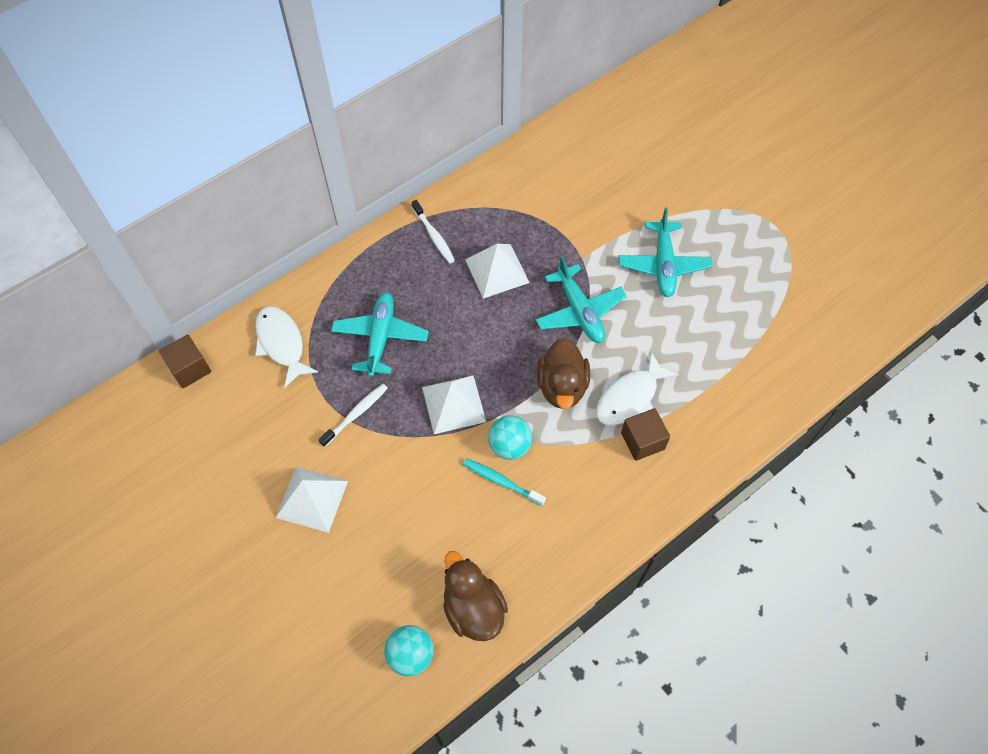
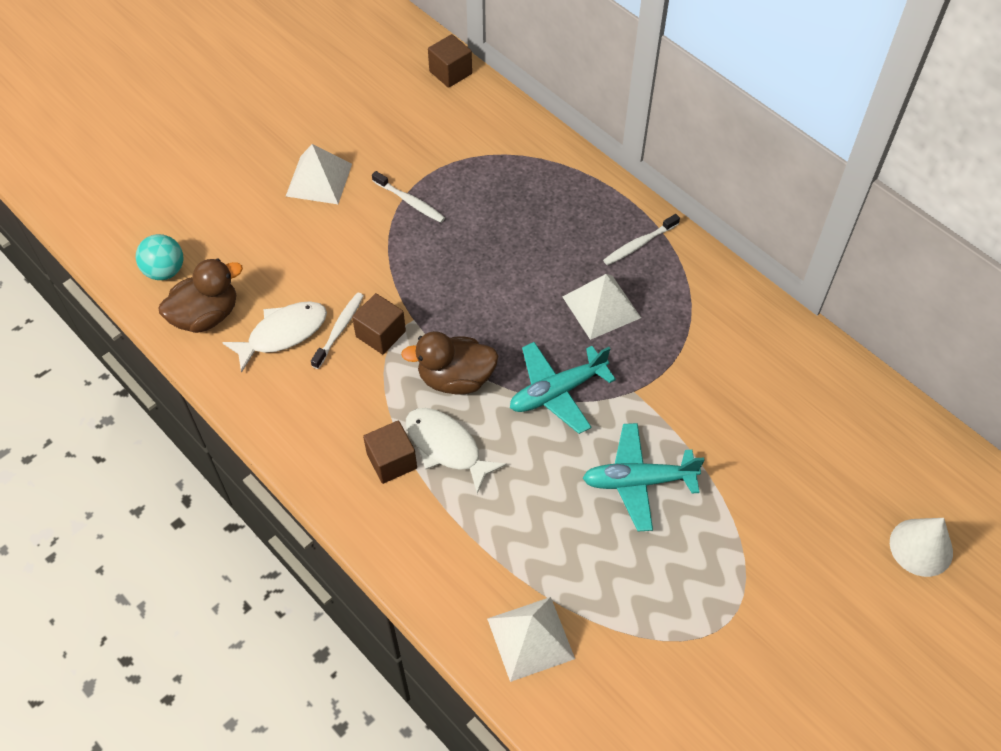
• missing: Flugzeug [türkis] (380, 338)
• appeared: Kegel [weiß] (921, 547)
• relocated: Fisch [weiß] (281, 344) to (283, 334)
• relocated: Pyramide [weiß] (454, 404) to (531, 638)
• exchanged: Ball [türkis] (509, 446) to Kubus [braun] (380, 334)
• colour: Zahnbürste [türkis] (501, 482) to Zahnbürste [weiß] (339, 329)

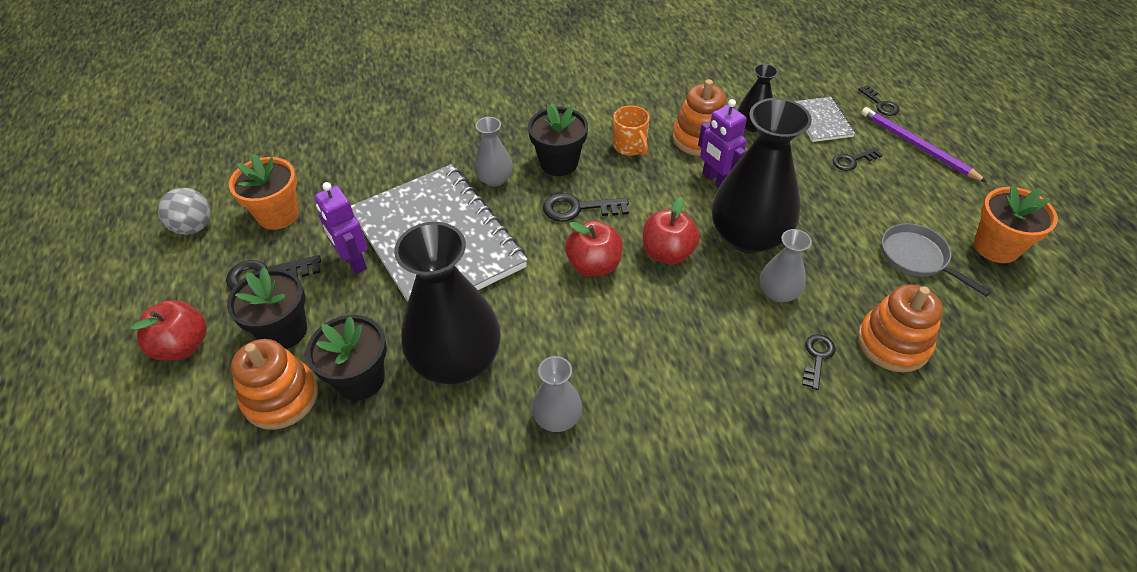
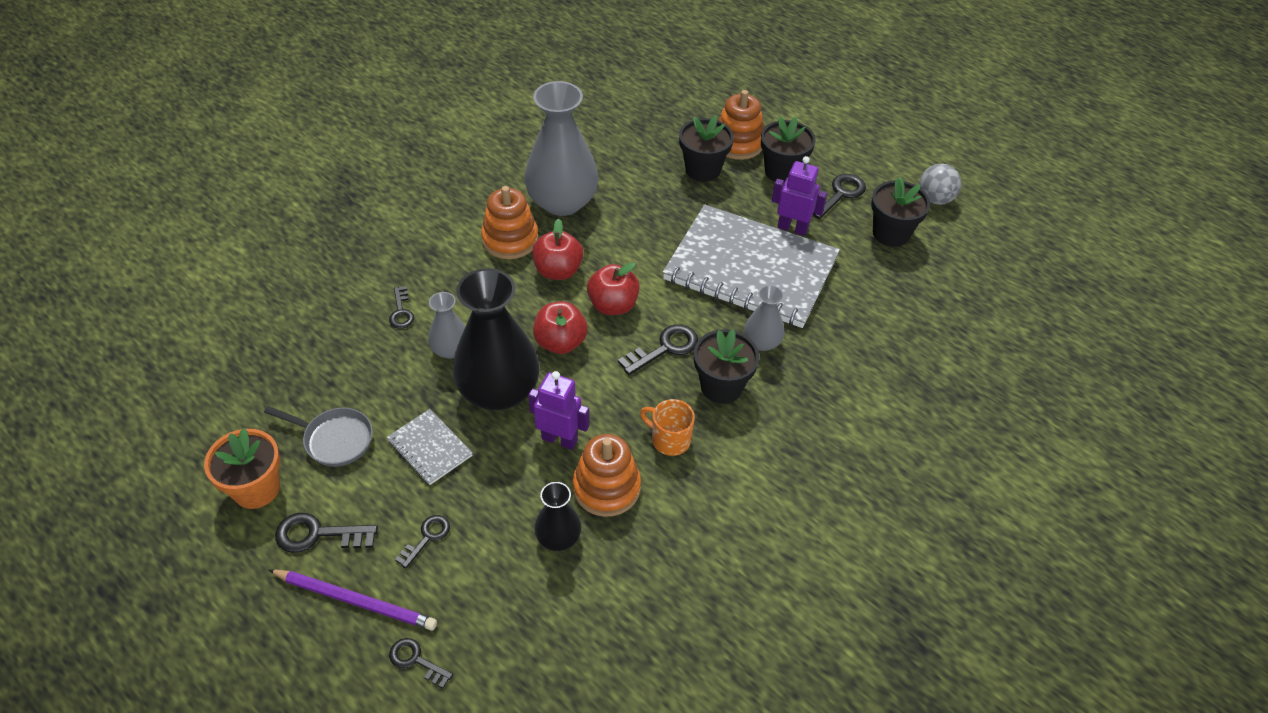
• missing: Vase [schwarz] (456, 359)
• appeared: Schlüssel [schwarz] (318, 534)
• relocated: Apfel [rot] (183, 346) to (558, 271)
• relocated: Notizbuch [grau] (821, 121) to (430, 448)
• relocated: Stapelspielzeug [orange] (893, 343) to (510, 239)
• colour: Blumentopf [orange] (278, 215) to Blumentopf [schwarz] (891, 233)
• size: Vase [grau] (557, 417) = (562, 202) x2.02

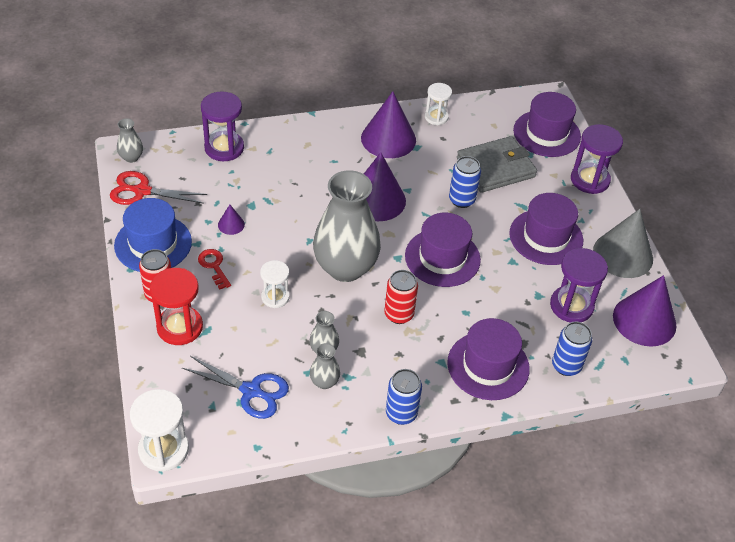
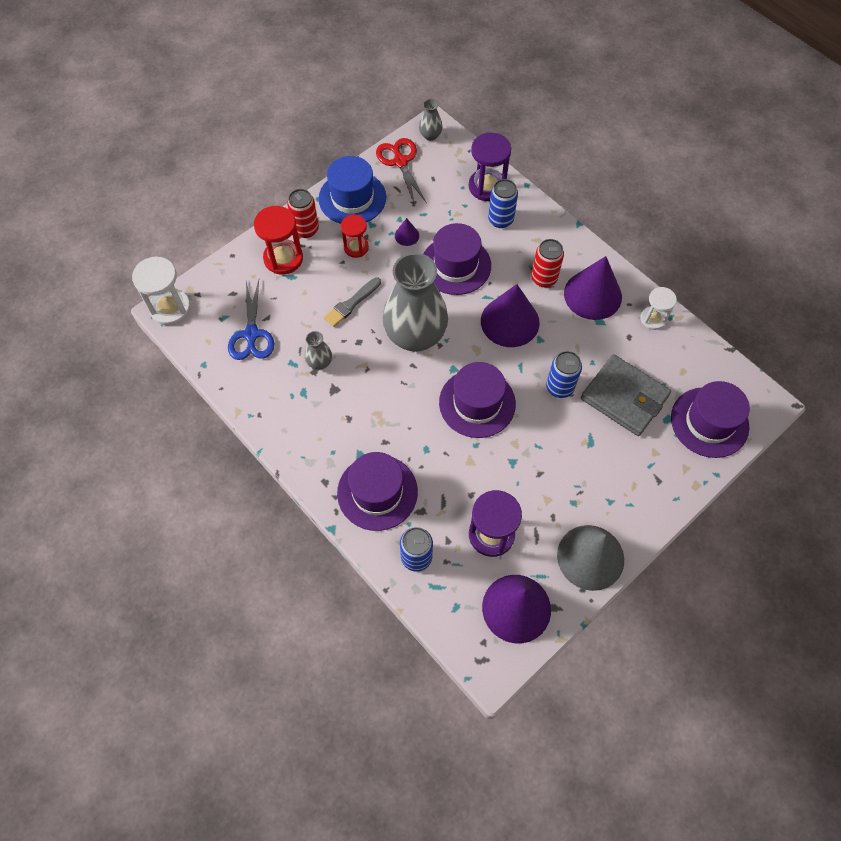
• missing: Vase [grau] (324, 382)
• missing: Sanduhr [lila] (589, 180)
• relocated: Dose [rot] (399, 314) to (544, 278)
• relocated: Dose [blau] (401, 413) to (500, 220)
• relocated: Hut [lila] (546, 237) to (455, 265)
• exchanged: Schlüssel [rot] (214, 266) to Sanduhr [rot] (356, 247)
• exchanged: Sanduhr [weiß] (275, 297) to Pinsel [grau] (352, 303)

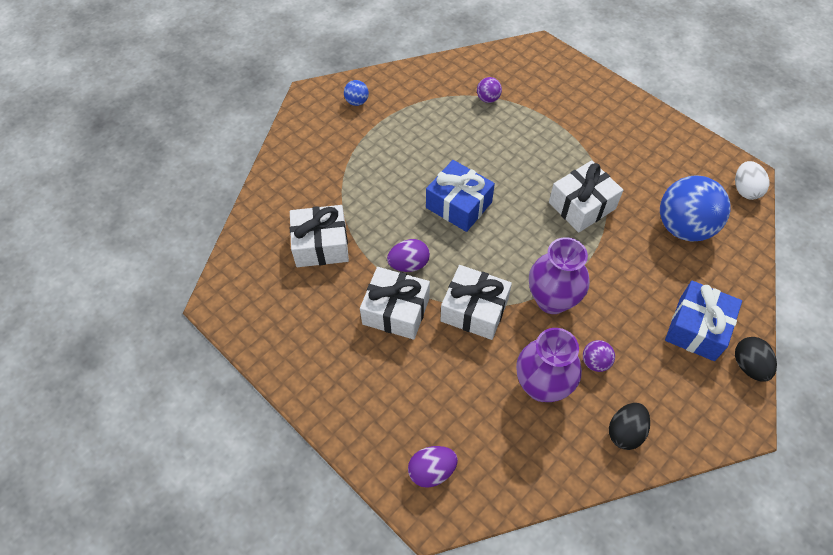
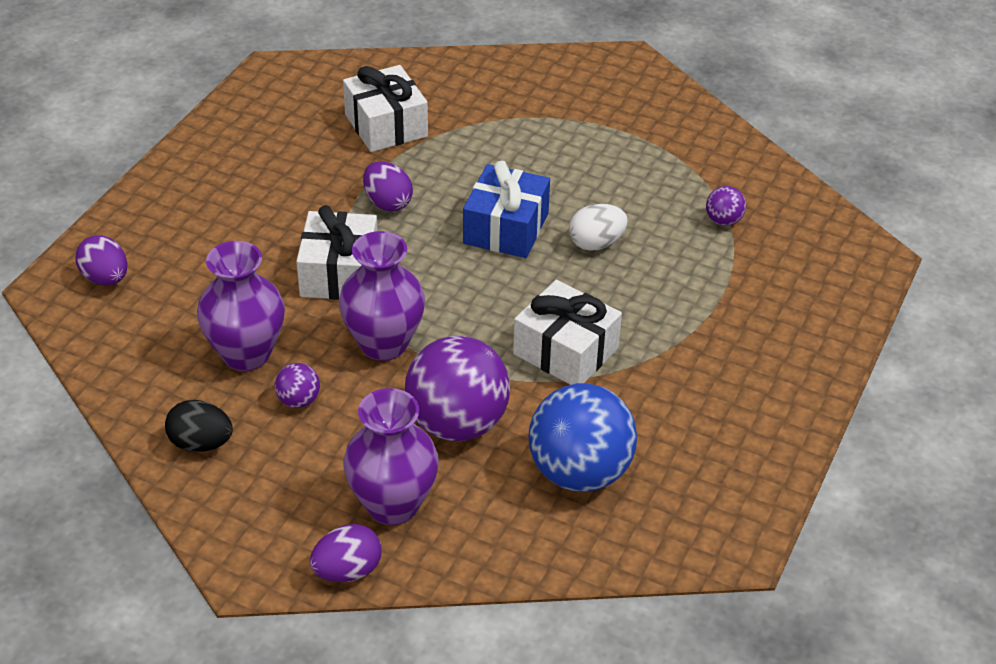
• missing: Ball [blau] (357, 102)
• missing: Geschenk [weiß] (396, 311)
• appeared: Ball [lila] (457, 424)
• relocated: Ei [weiß] (745, 190) to (596, 243)
• exchanged: Geschenk [blau] (697, 328) to Vase [lila] (393, 505)
• colour: Ei [schwarz] (749, 366) to Ei [lila] (347, 571)

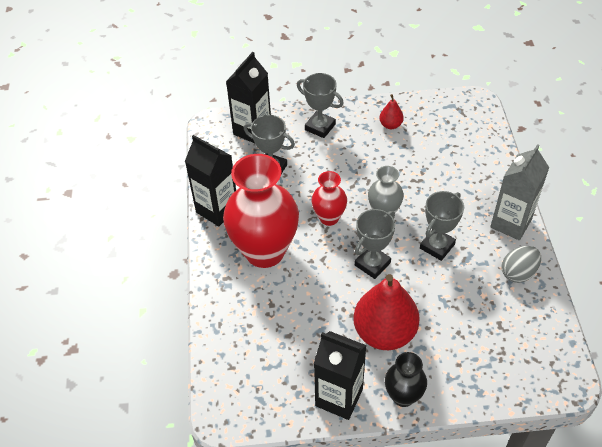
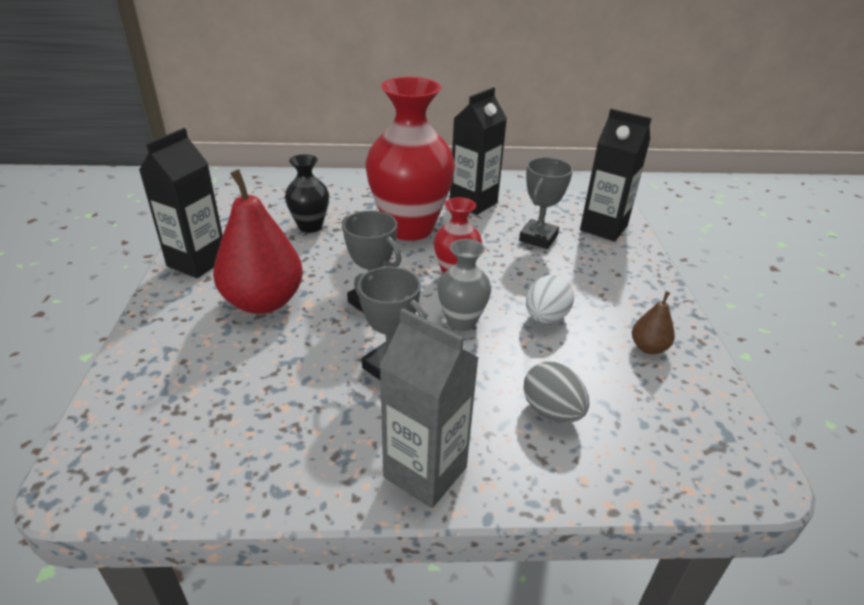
• missing: Pokal [grau] (320, 127)
• appeared: Ei [weiß] (545, 317)
• relocated: Vase [schwarz] (403, 396) to (310, 226)
• relocated: Ei [grau] (518, 273) to (551, 411)
• colour: Birne [rot] (390, 125) to Birne [braun] (648, 348)

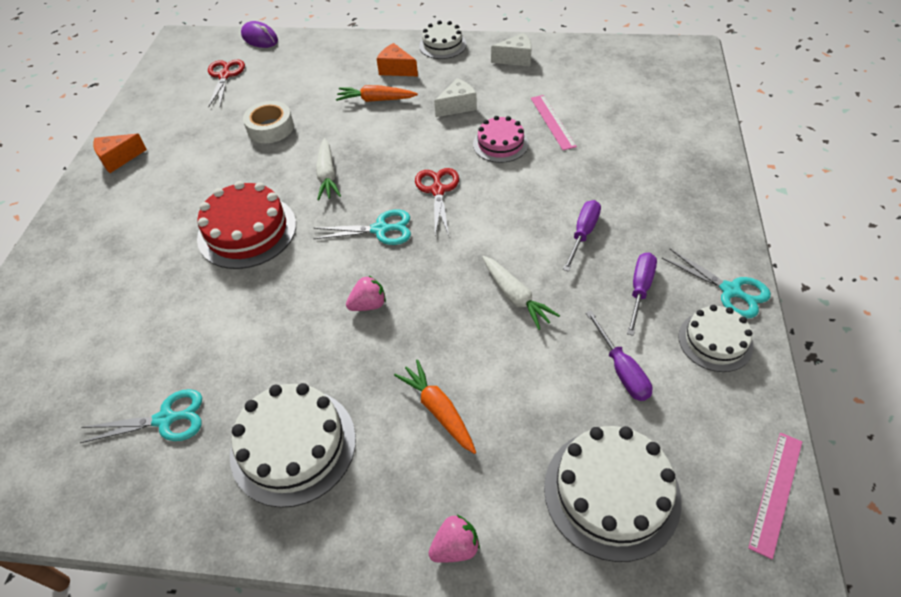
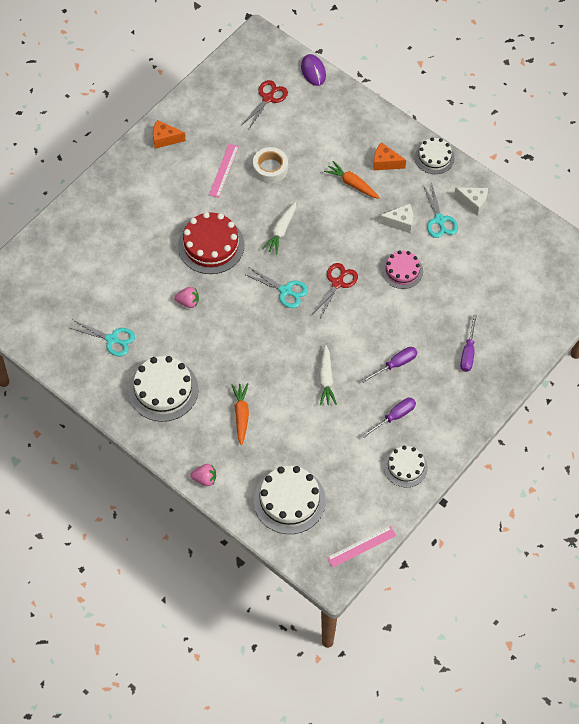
• relocated: Erdbeere [rosa] (368, 304) to (188, 302)
• relocated: Lineal [rosa] (552, 122) to (224, 170)
• relocated: Schraubenzieher [lila] (621, 369) to (468, 352)
• relocated: Schere [türkis] (730, 290) to (439, 220)
• spun: Käse [orange] (396, 69) = (385, 162) 45 degrees counterclockwise

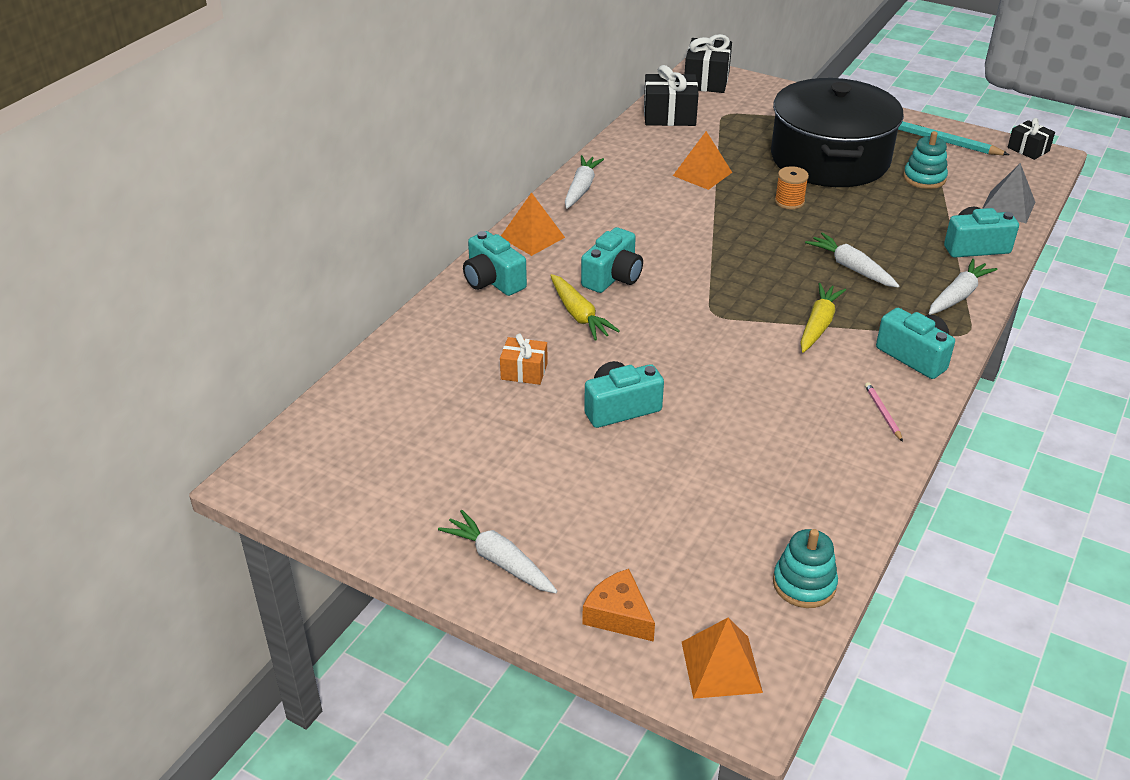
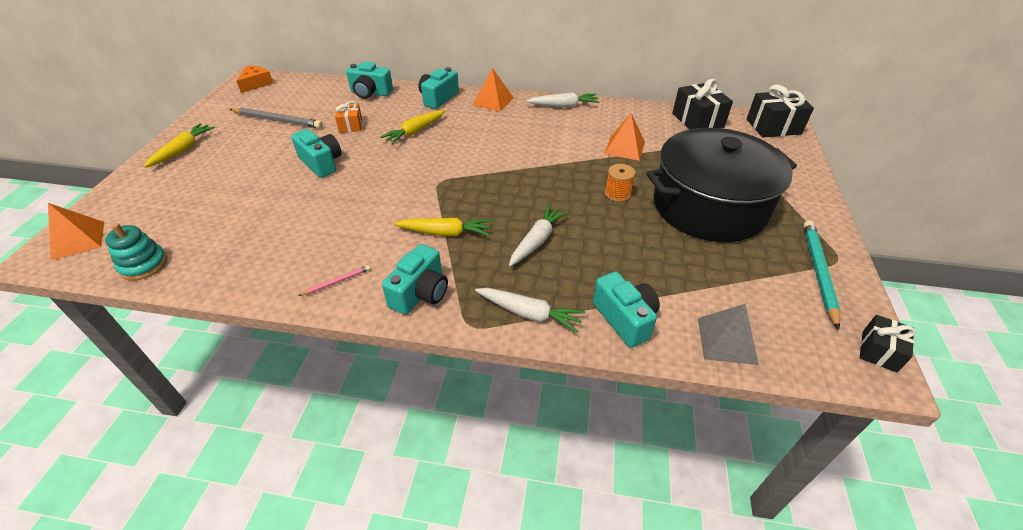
• missing: Stapelspielzeug [türkis] (924, 178)
• appeared: Bleistift [grau] (278, 120)
• relocated: Kamera [türkis] (613, 277) to (370, 93)
• relocated: Käse [orange] (618, 615) to (256, 84)
• colour: Karotte [weiß] (499, 560) to Karotte [gelb] (183, 150)

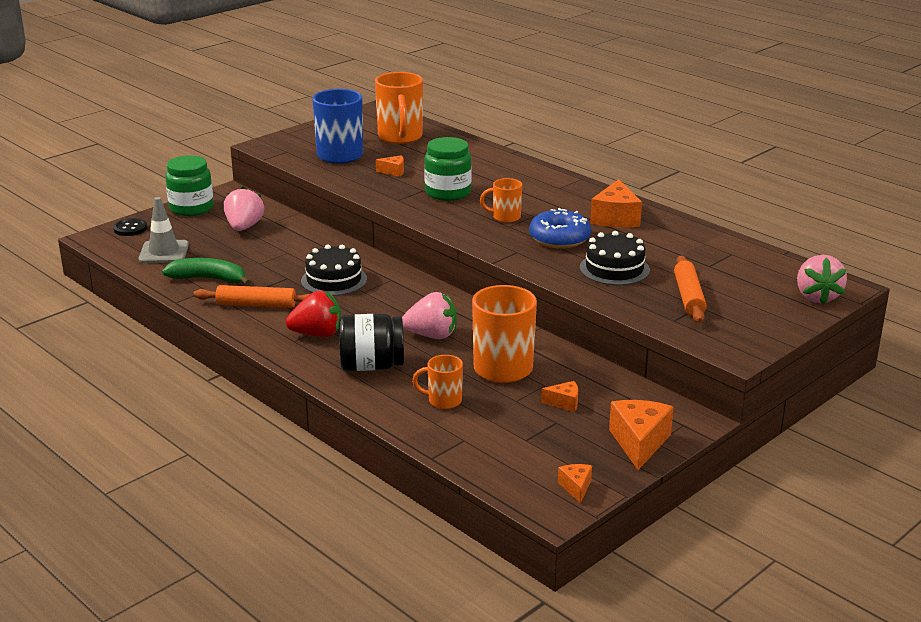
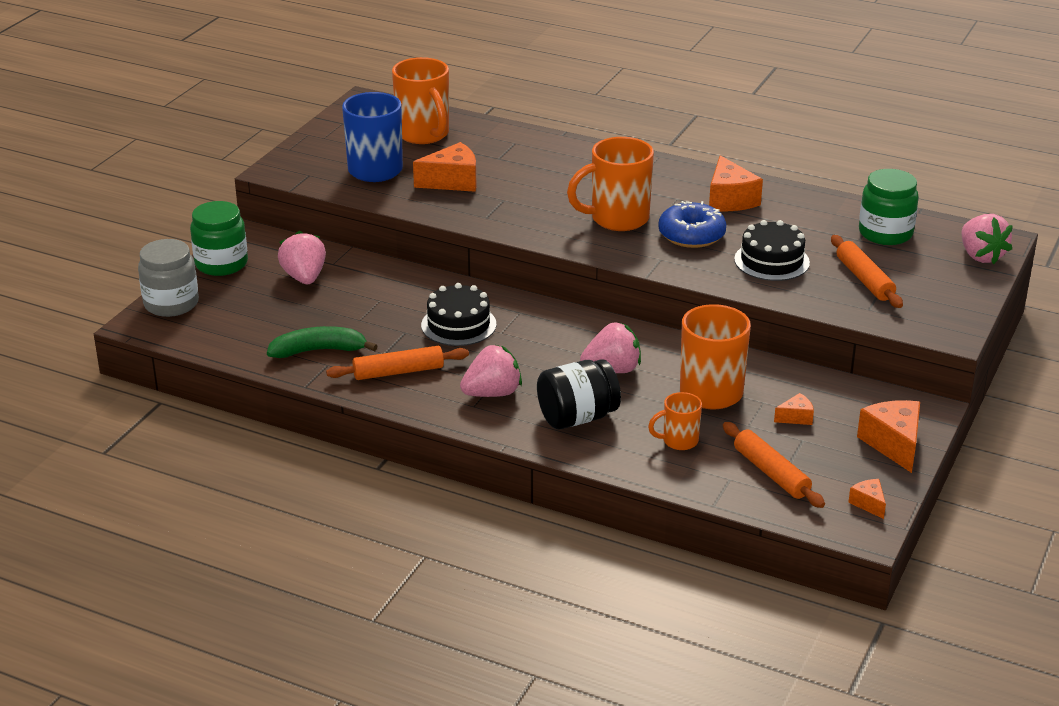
• missing: Leitkegel [grau] (164, 252)
• appeared: Nudelholz [orange] (771, 473)
• relocated: Einmachglas [grün] (448, 192) to (885, 233)
• exchanged: Knopf [schwarz] (130, 228) to Einmachglas [grau] (171, 304)
• colour: Erdbeere [rot] (317, 334) to Erdbeere [rosa] (492, 393)
• size: Käse [orange] (393, 171) = (452, 181) x1.92
• size: Tasse [orange] (505, 217) = (617, 219) x1.87

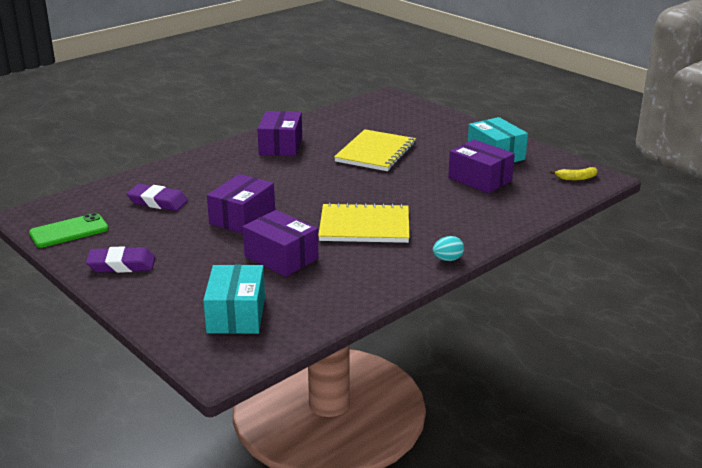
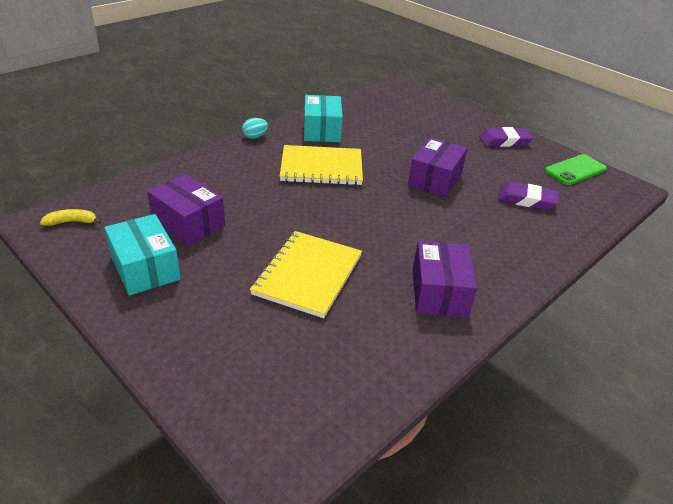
• missing: Schachtel [lila] (281, 258)
• relocated: Schachtel [türkis] (236, 315) to (322, 130)

